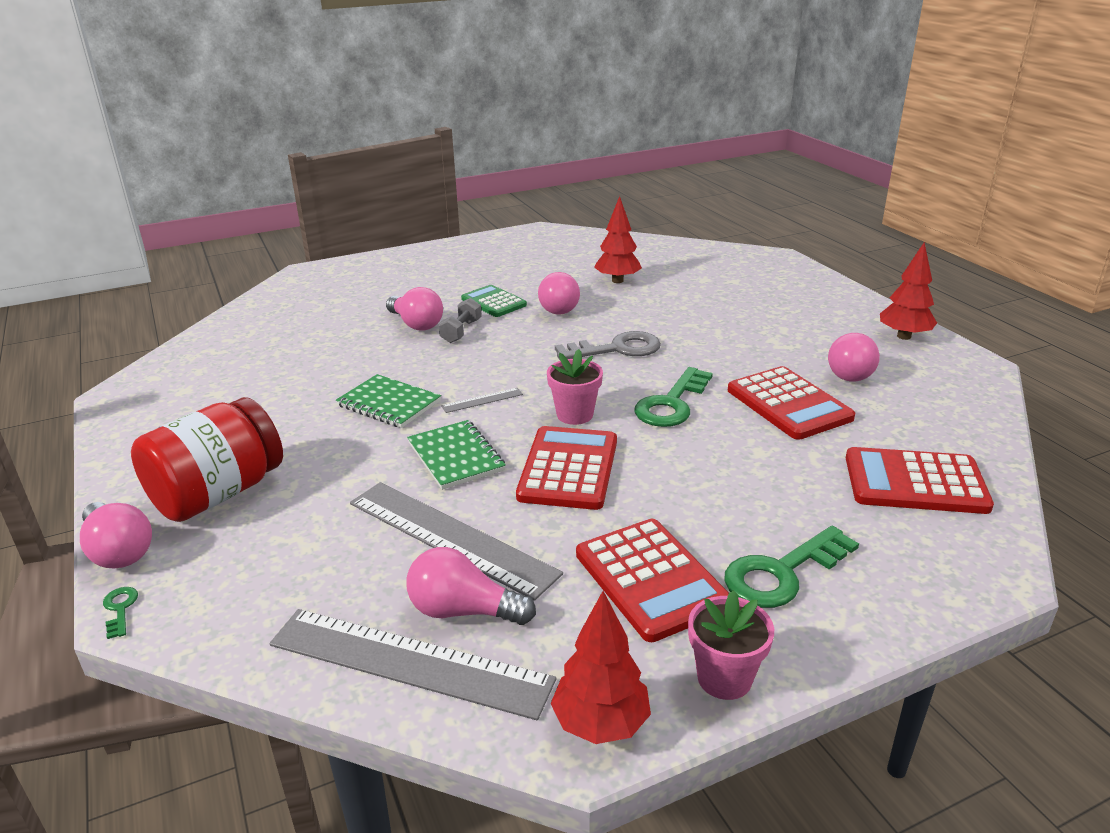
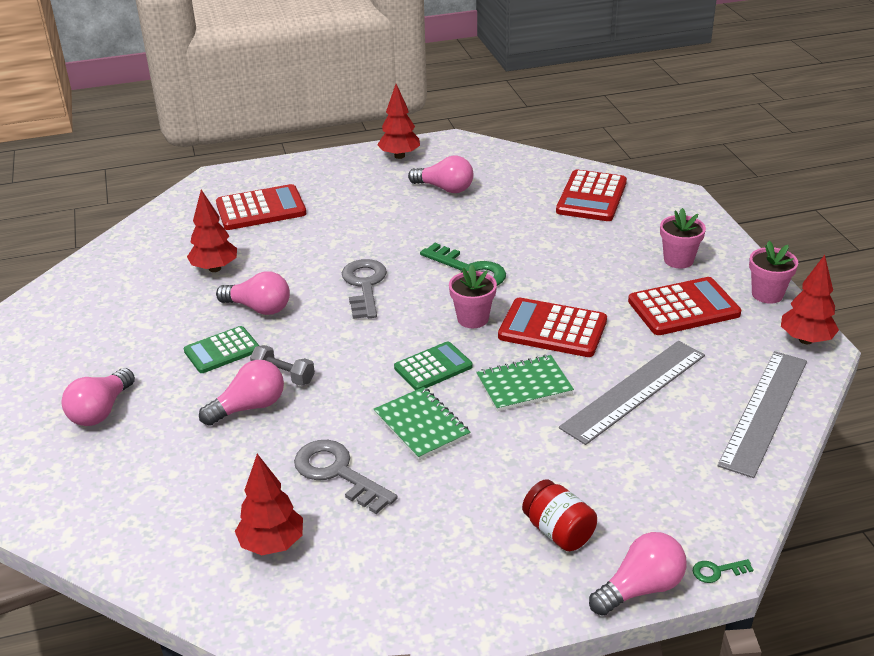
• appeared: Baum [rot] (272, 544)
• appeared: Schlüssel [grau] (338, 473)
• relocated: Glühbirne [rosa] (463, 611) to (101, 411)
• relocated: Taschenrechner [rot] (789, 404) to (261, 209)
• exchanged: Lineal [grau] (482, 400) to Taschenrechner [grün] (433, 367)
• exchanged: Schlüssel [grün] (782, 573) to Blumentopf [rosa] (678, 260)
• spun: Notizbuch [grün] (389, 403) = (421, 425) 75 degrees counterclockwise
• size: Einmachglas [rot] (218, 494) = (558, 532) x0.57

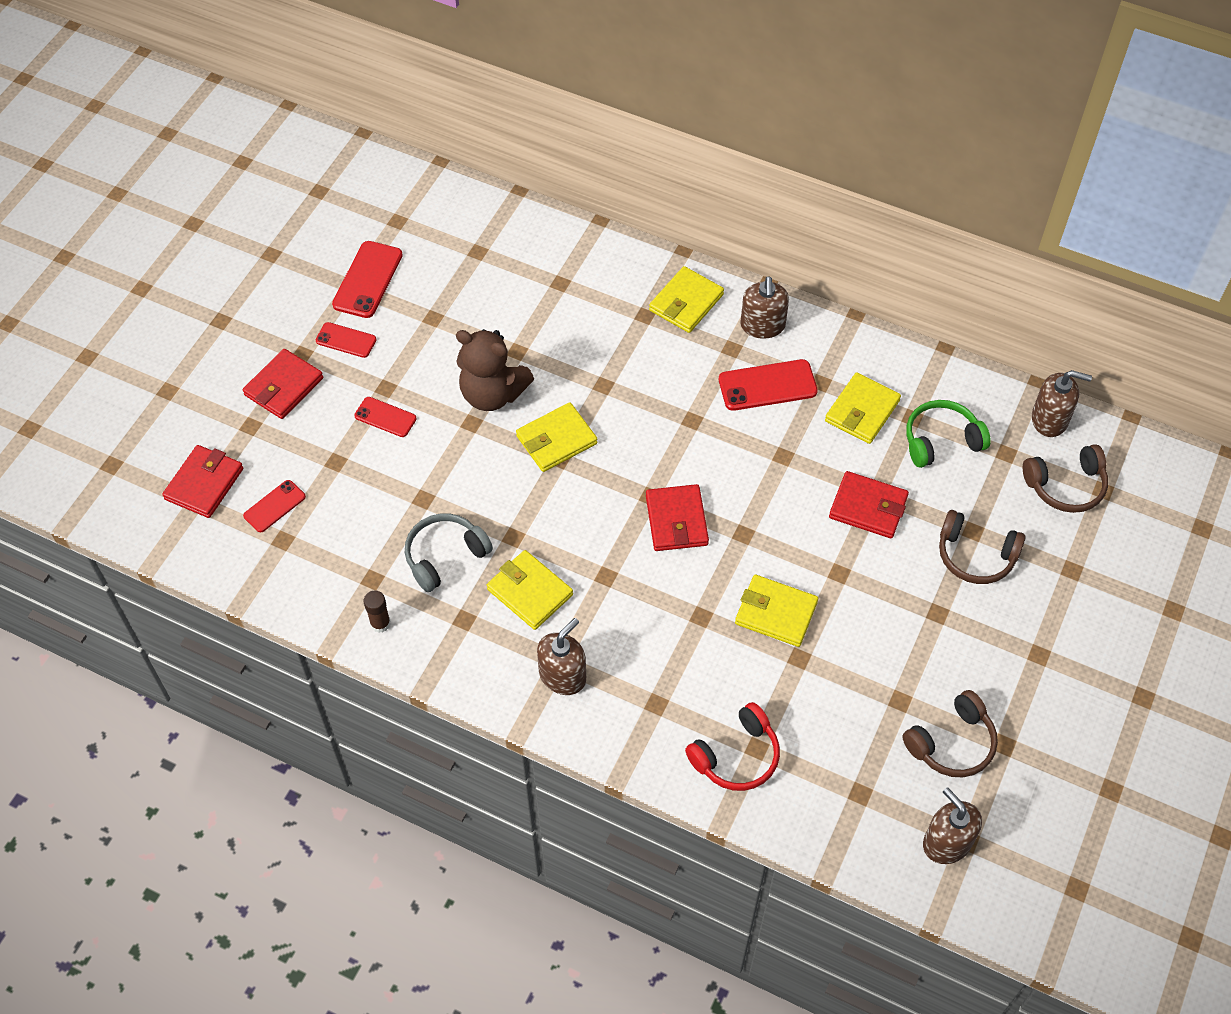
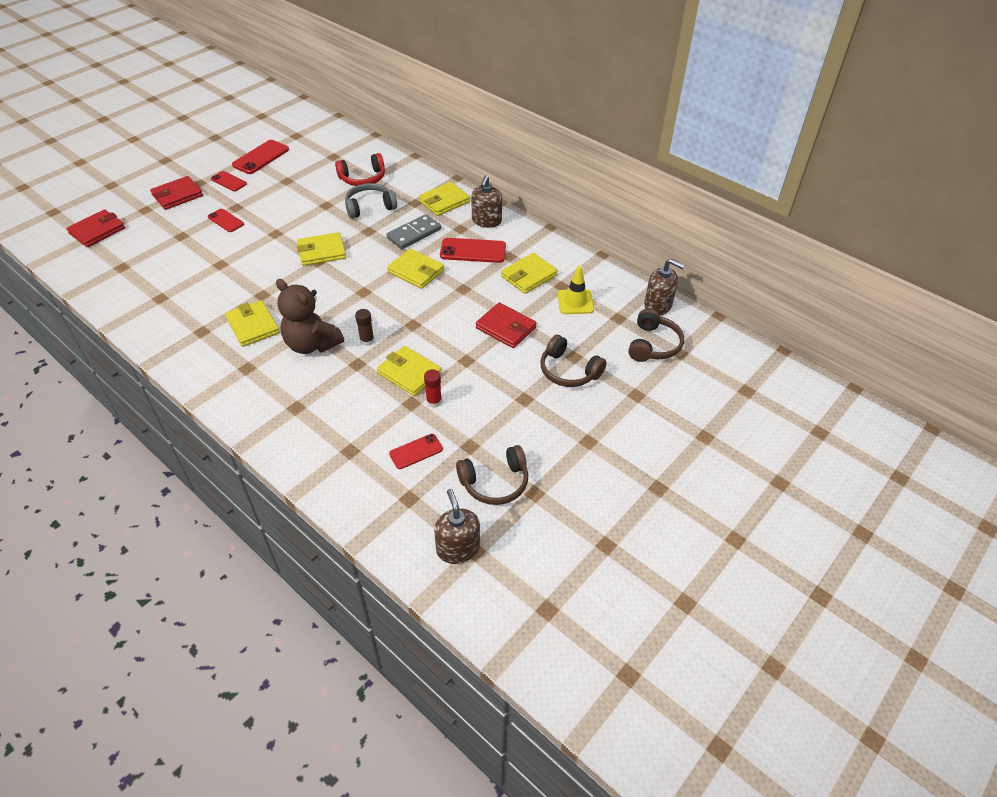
• missing: Seifenspender [braun] (562, 675)
• missing: Geldbörse [rot] (676, 520)
• appeared: Dominostein [grau] (414, 234)
• appeared: Geldbörse [gelb] (416, 271)
• appeared: Klebestift [rot] (434, 401)
• relocated: Handy [rot] (274, 506) to (416, 451)
• relocated: Klebestift [braun] (380, 623) to (367, 340)
• relocated: Kopfhörer [grau] (445, 556) to (370, 207)
• relocated: Teddybär [braun] (492, 394) to (312, 344)
• relocated: Kopfhörer [rot] (736, 756) to (363, 178)
• exchanged: Kopfhörer [grün] (941, 440) to Leitkegel [gelb] (575, 302)
• spun: Kopfhörer [braun] (1066, 486) = (653, 345) 75 degrees counterclockwise

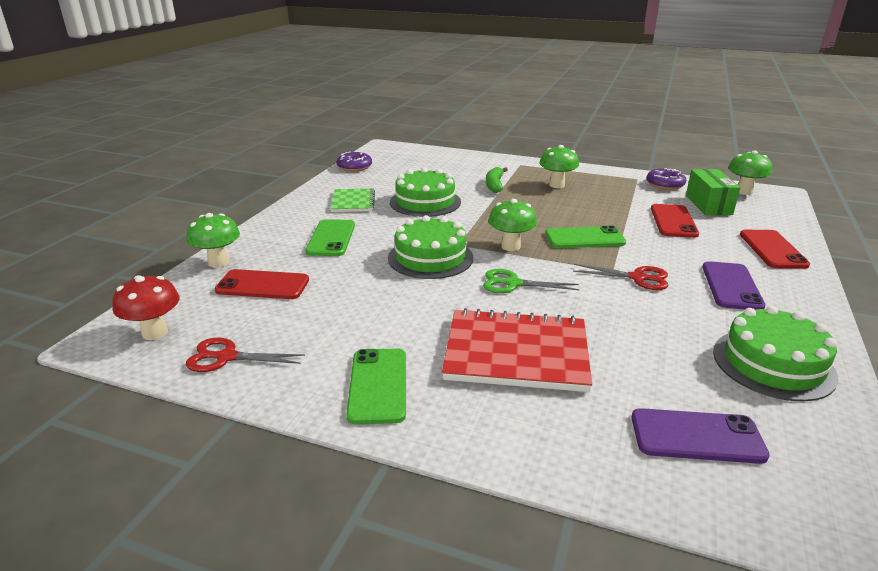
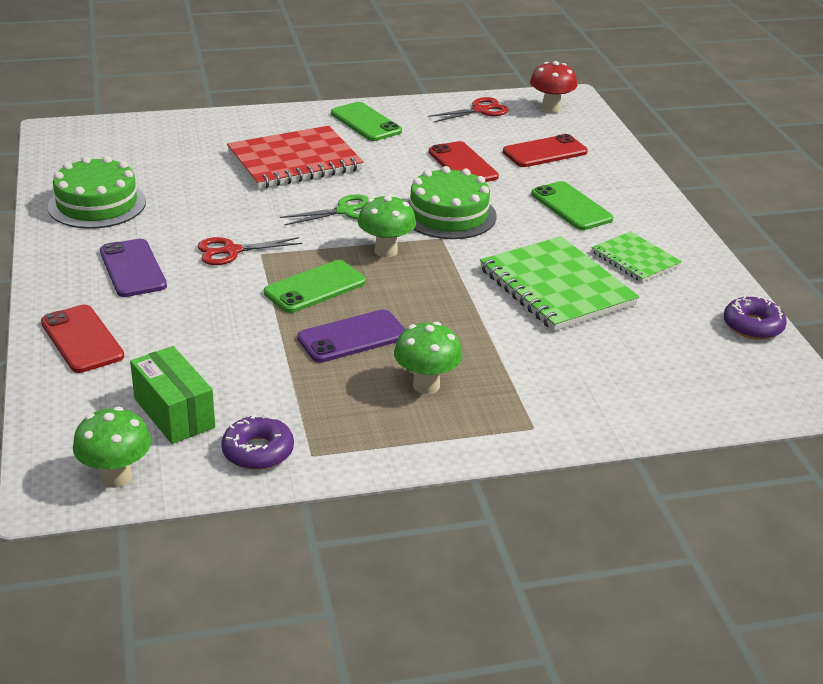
• missing: Pilz [grün] (218, 262)
• missing: Banane [grün] (494, 185)
• relocated: Handy [lila] (696, 436) to (352, 337)
• relocated: Handy [rot] (673, 221) to (463, 164)
• exchanged: Kuchen [grün] (425, 202) to Notizbuch [grün] (556, 287)

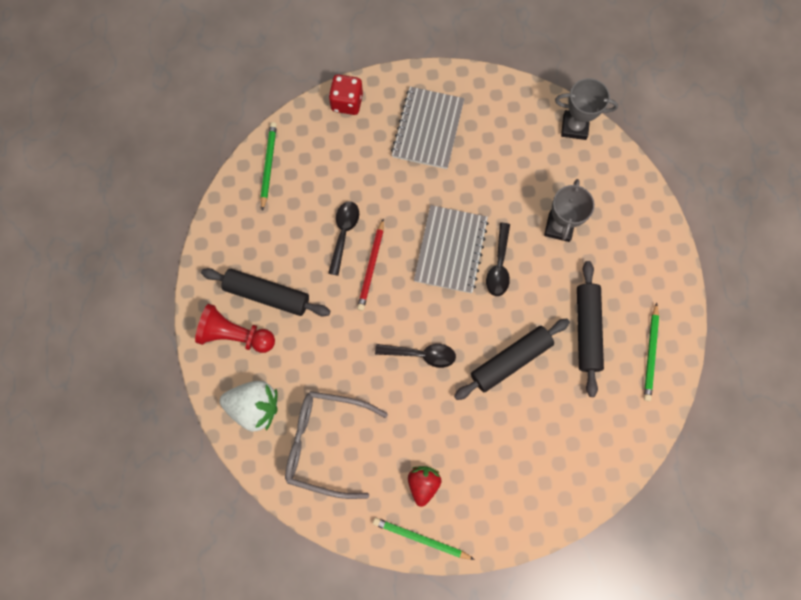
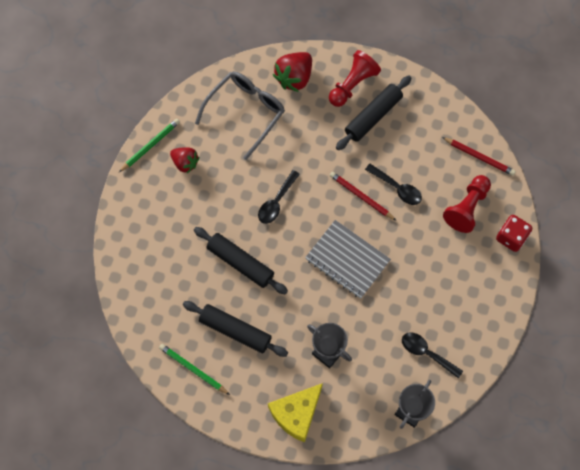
• missing: Notizbuch [grau] (428, 129)
• appeared: Käse [gelb] (296, 414)
• appeared: Bauer [rot] (467, 208)
• relocated: Löffel [schwarz] (499, 266) to (426, 353)
• colour: Erdbeere [weiß] (255, 407) to Erdbeere [rot] (294, 77)
• colour: Bleistift [grün] (268, 165) to Bleistift [rot] (479, 157)
• spun: Nudelholz [schwarz] (510, 360) = (240, 263) 45 degrees counterclockwise

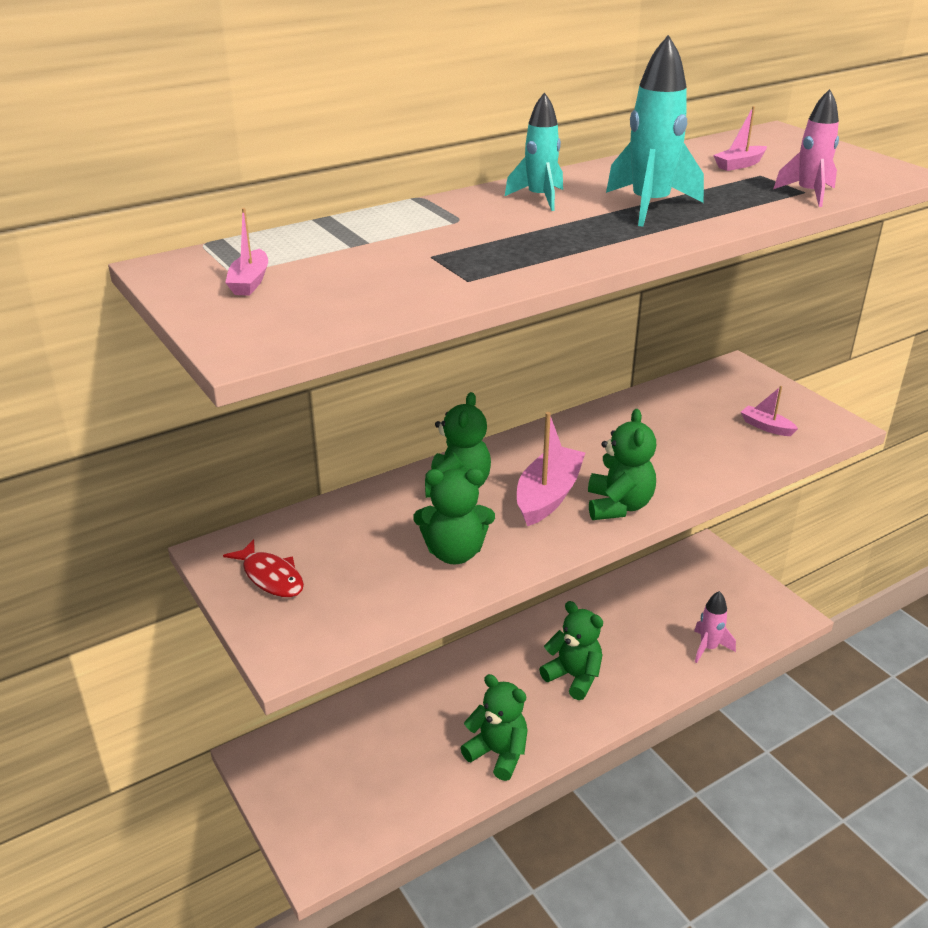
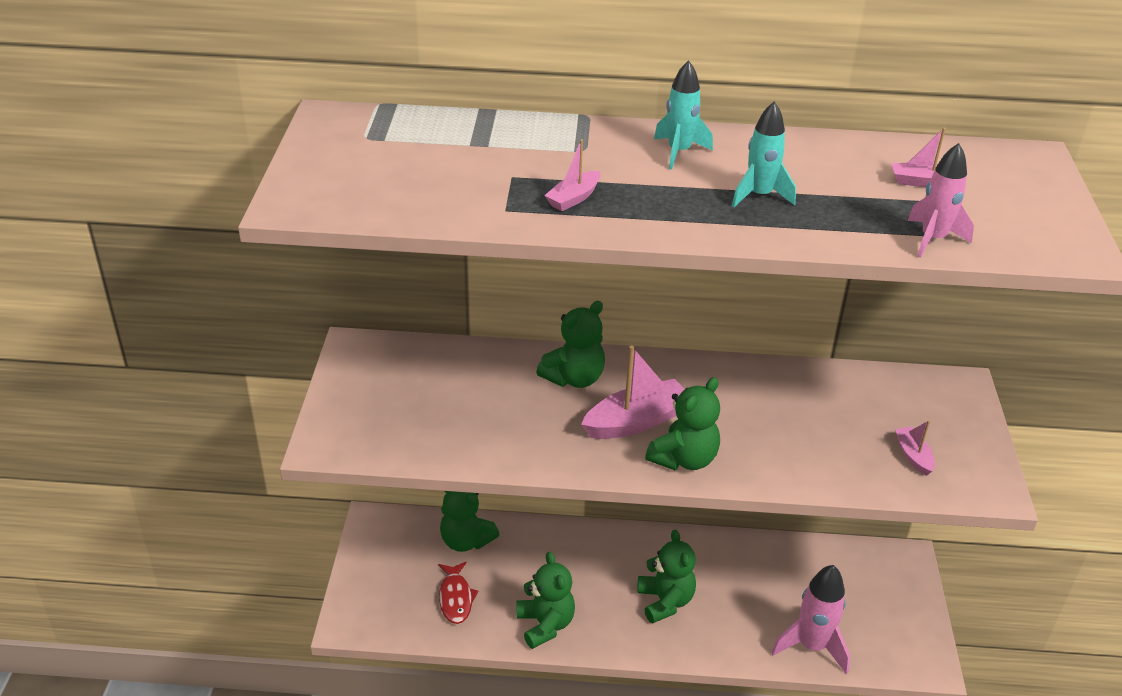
• relocated: Fisch [rot] (271, 577) to (456, 598)
• relocated: Boot [rosa] (250, 282) to (573, 198)
• relocated: Teddybär [grün] (454, 552) to (466, 541)
• size: Rakete [türkis] (650, 206) = (759, 196) x0.65
• size: Rakete [rosa] (708, 648) = (812, 646) x1.54

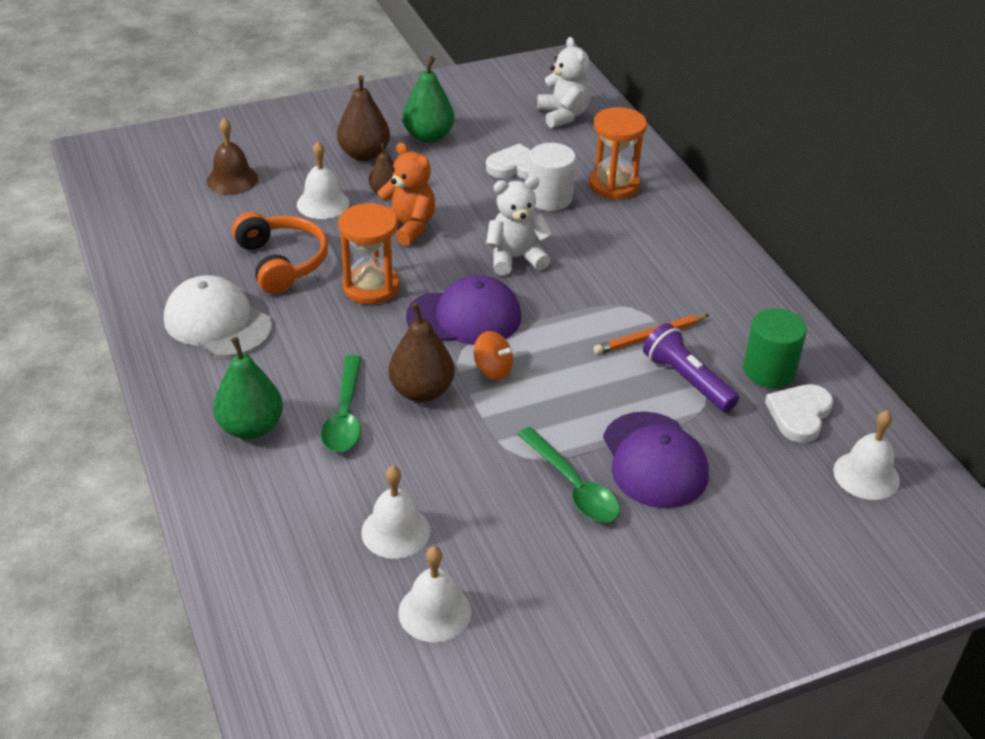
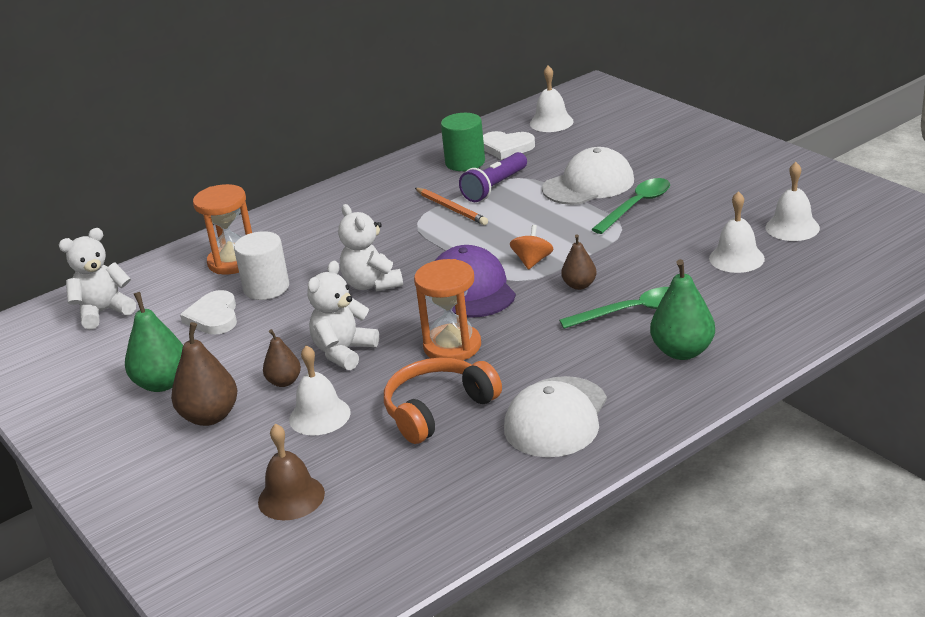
• colour: Teddybär [orange] (408, 227) to Teddybär [weiß] (344, 352)
• colour: Kappe [lila] (654, 460) to Kappe [weiß] (588, 184)
• size: Birne [braun] (421, 391) = (579, 285) x0.60

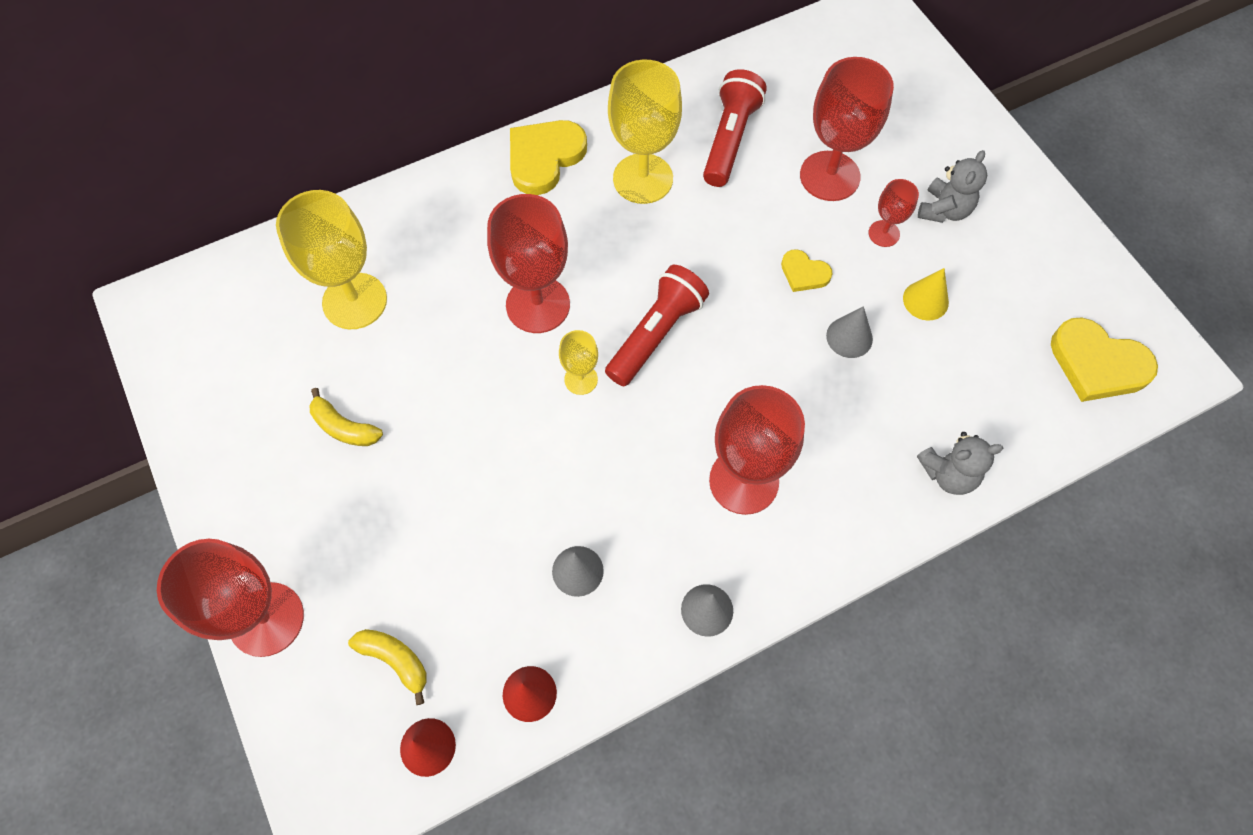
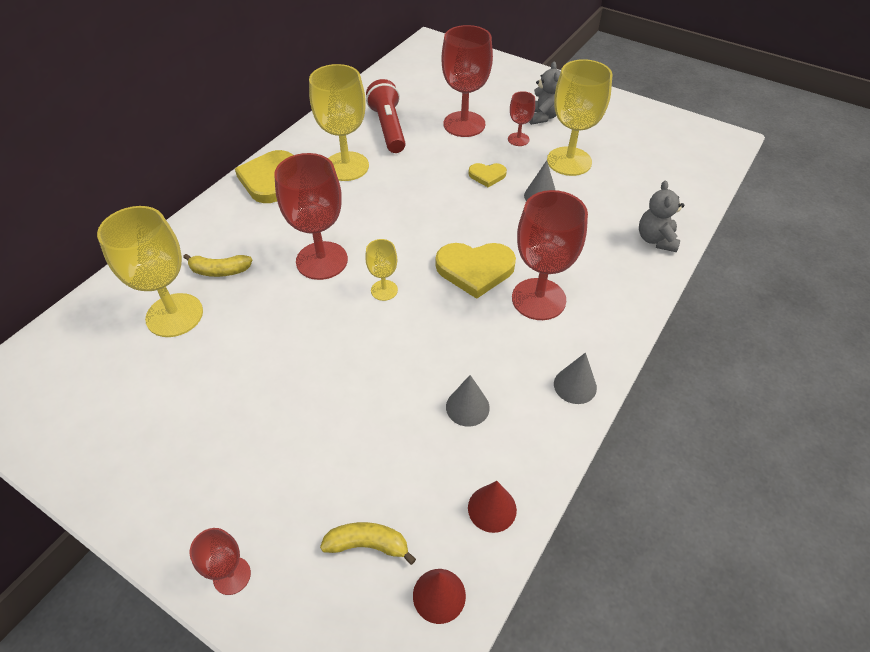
• missing: Taschenlampe [rot] (656, 334)
• relocated: Banane [gelb] (344, 427) to (220, 271)
• relocated: Herz [gelb] (1097, 364) to (475, 270)
• exchanged: Kegel [gelb] (925, 300) to Kelch [gelb] (569, 161)
• spun: Teddybär [grau] (948, 474) = (656, 239) 135 degrees clockwise
• size: Kelch [rot] (266, 619) = (232, 575) x0.50

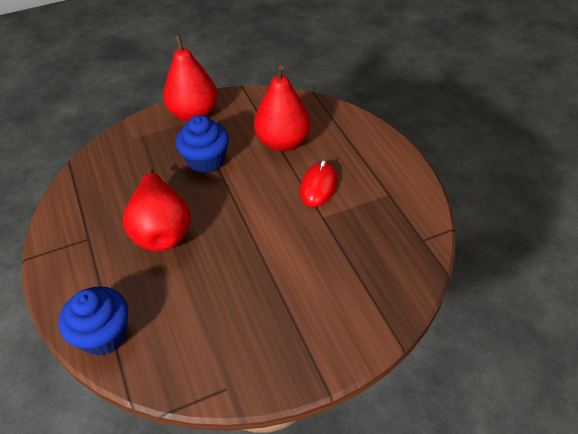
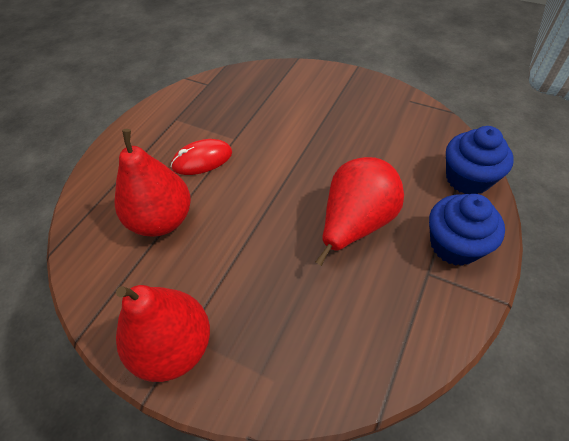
• relocated: Muffin [blau] (206, 161) to (454, 245)

